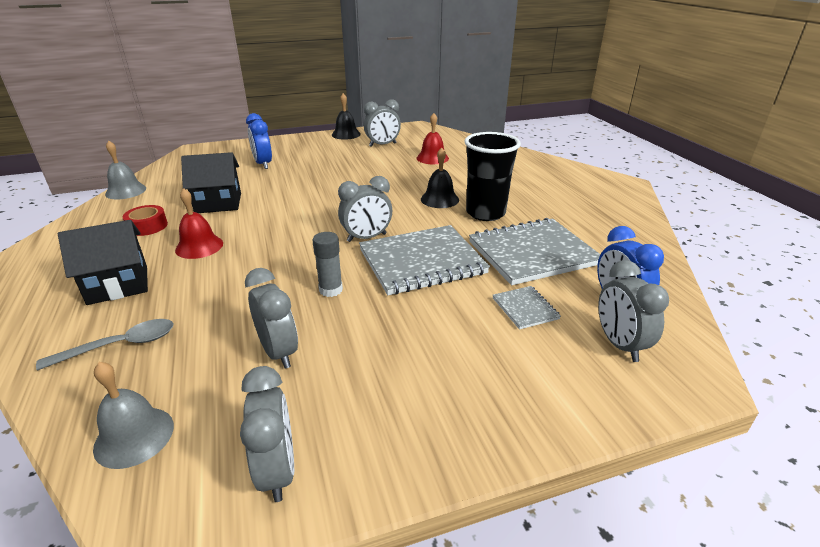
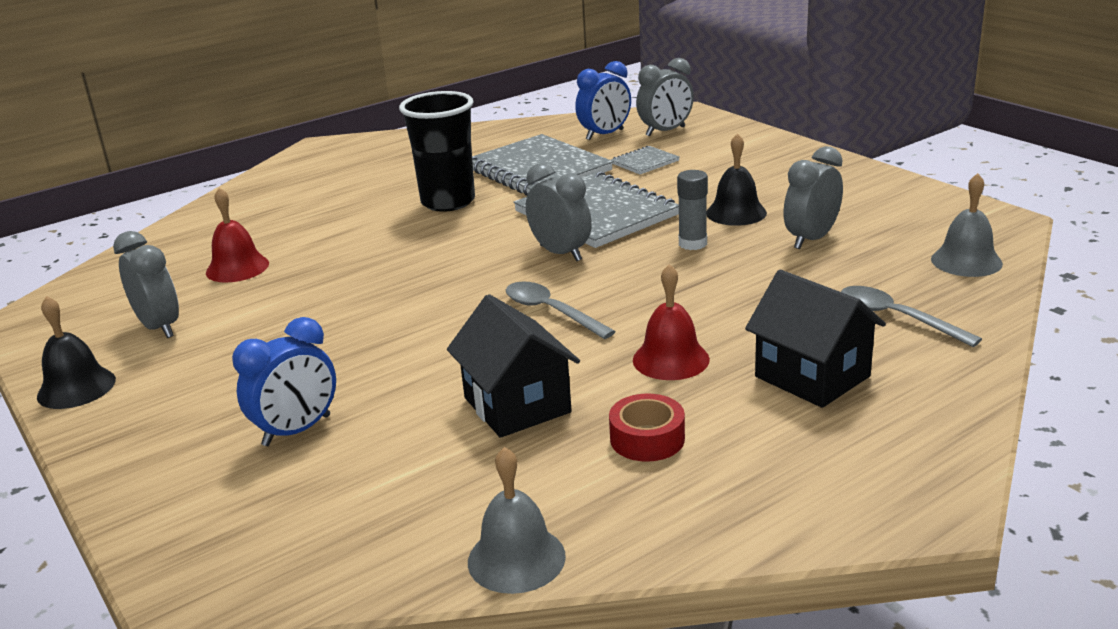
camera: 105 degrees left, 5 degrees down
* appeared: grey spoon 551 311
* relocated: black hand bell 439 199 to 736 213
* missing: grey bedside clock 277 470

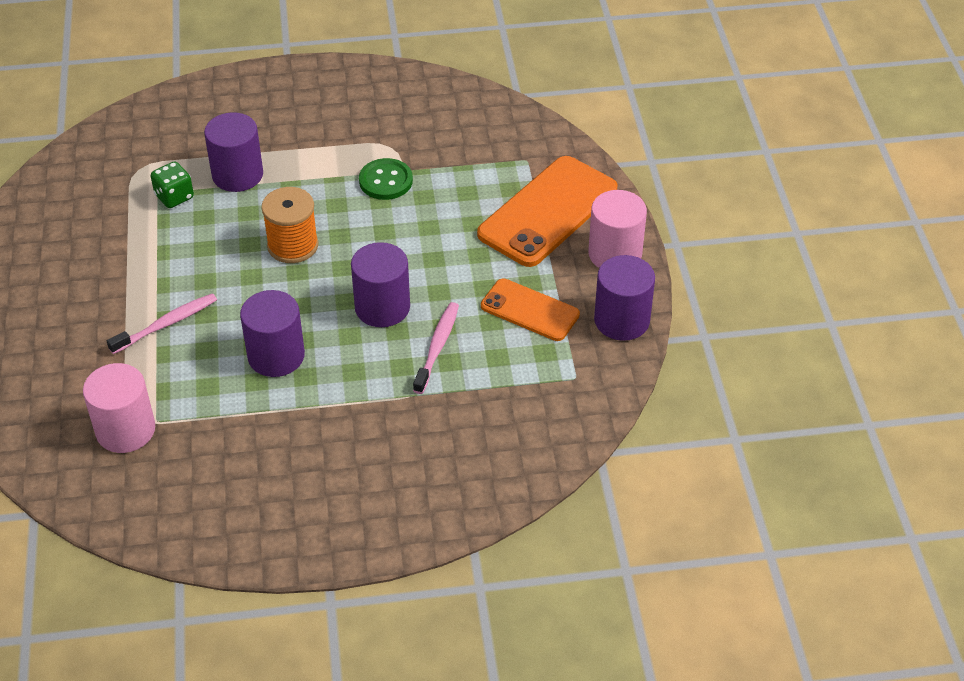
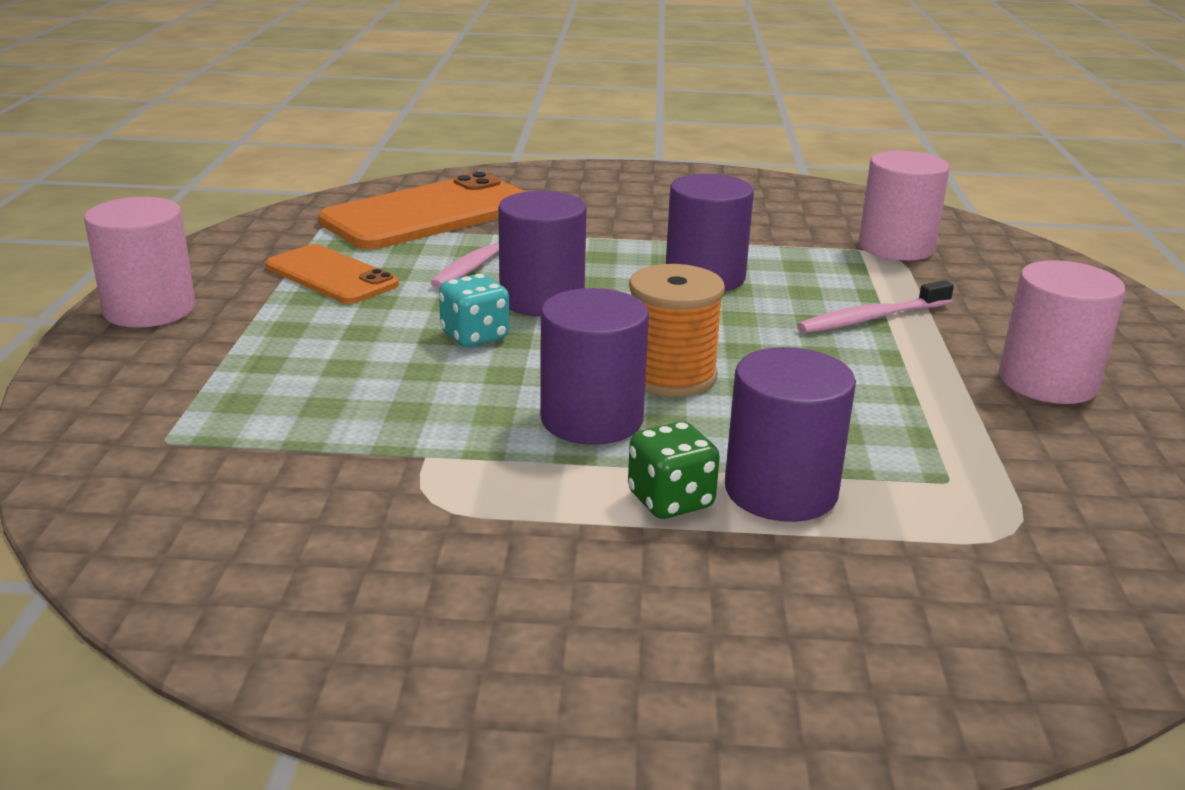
camera: 170 degrees left, 20 degrees down
* relocated: orange smartphone 548 212 to 429 214
* appeared: aqua game die 475 336
* relocated: royal purple solid cylinder 621 320 to 591 419
* relocated: emerald game die 174 197 to 670 500
* appeared: rose-pink solid cylinder 1047 382
* missing: emerald sewing button 386 181

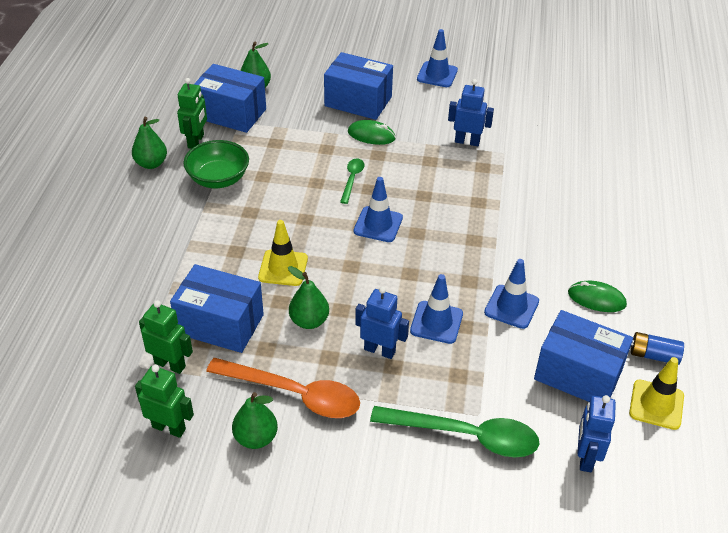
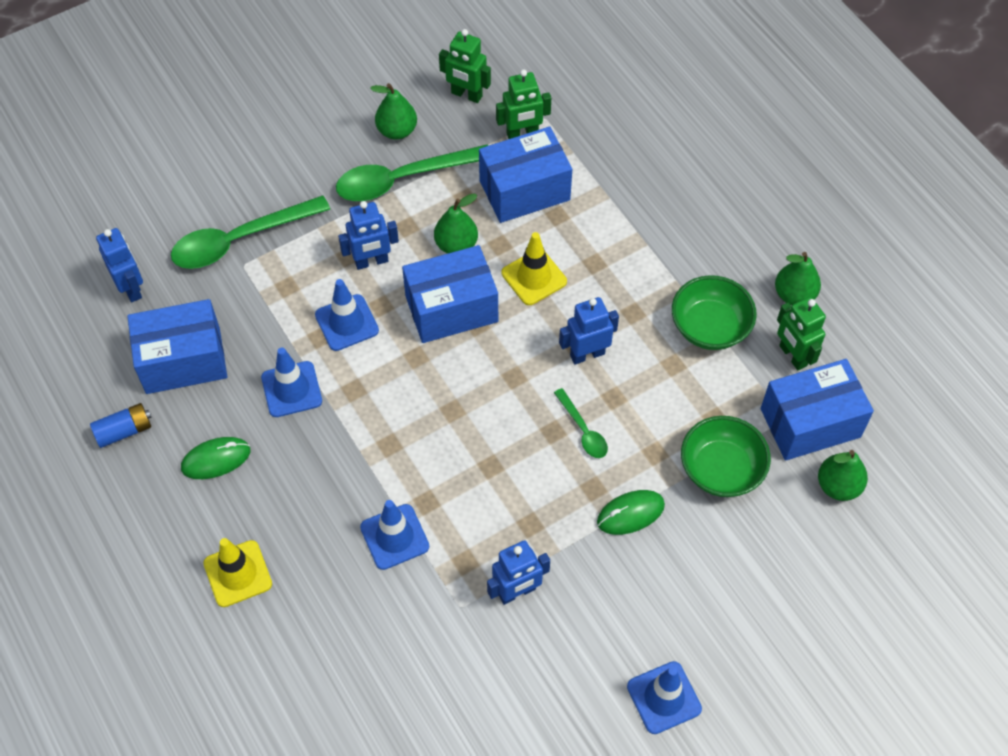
camera: 140 degrees right, 15 degrees up
* relocated: bright yellow traffic cone 656 405 to 238 574
* colour: orange spoon 294 394 to emerald spoon 403 179
* relocated: royal blue traffic cone 378 224 to 394 537
* relocated: royal blue parcel 358 101 to 451 308
* spun: emerald toy robot 169 428 = 466 95 45 degrees clockwise
* appeared: royal blue toy robot 587 354
* appeared: emerald serving bowl 721 469

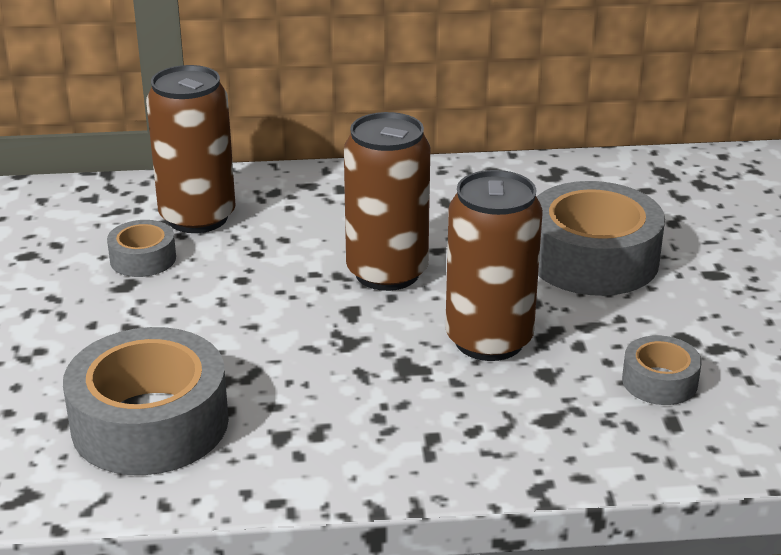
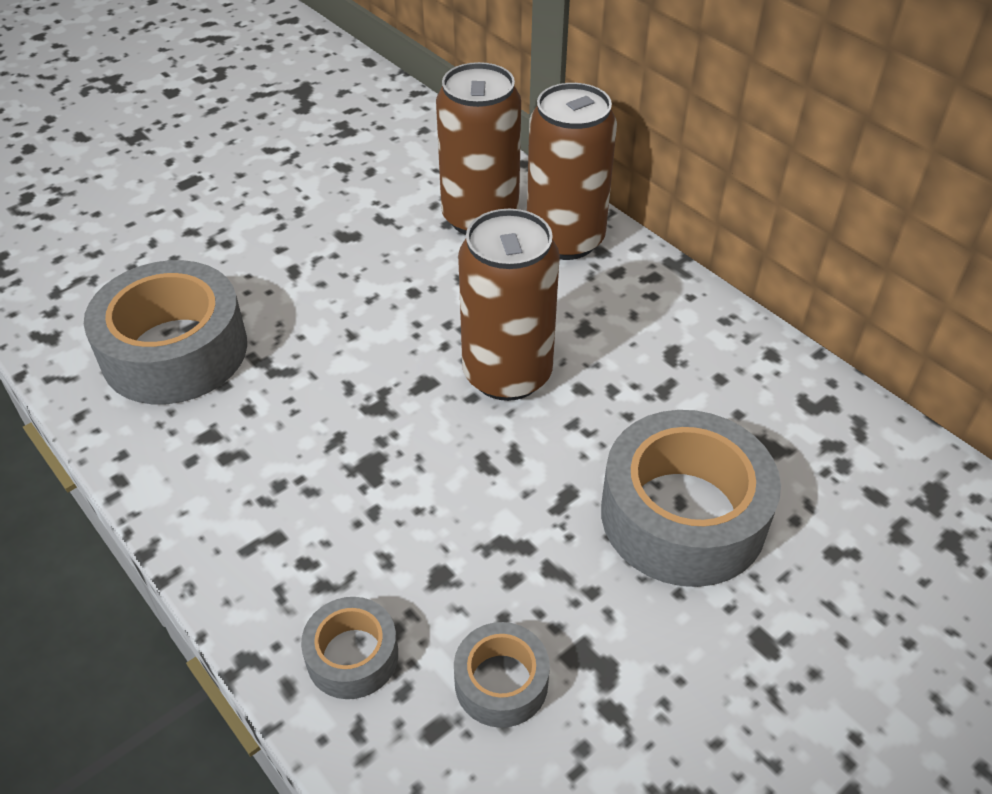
camera: 55 degrees right, 15 degrees up
* relocated: grey tape 143 259 to 352 656
* relocated: brown tin 489 340 to 565 239

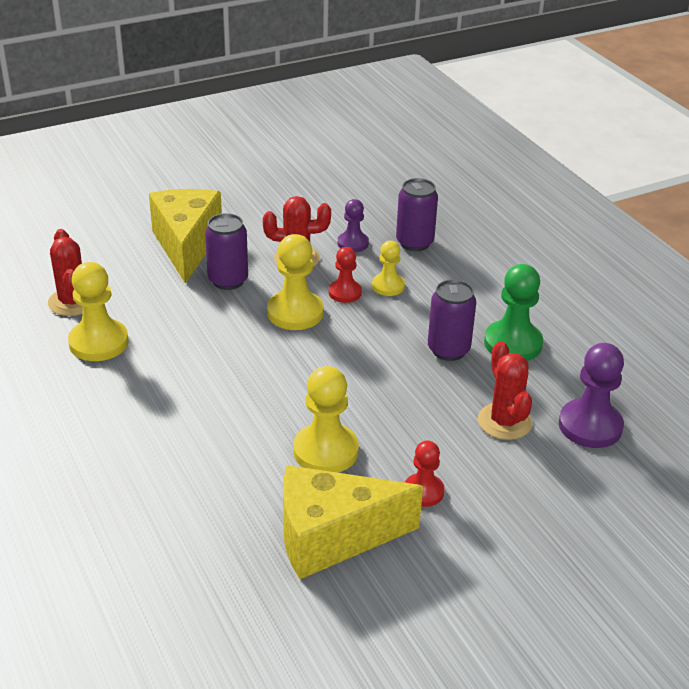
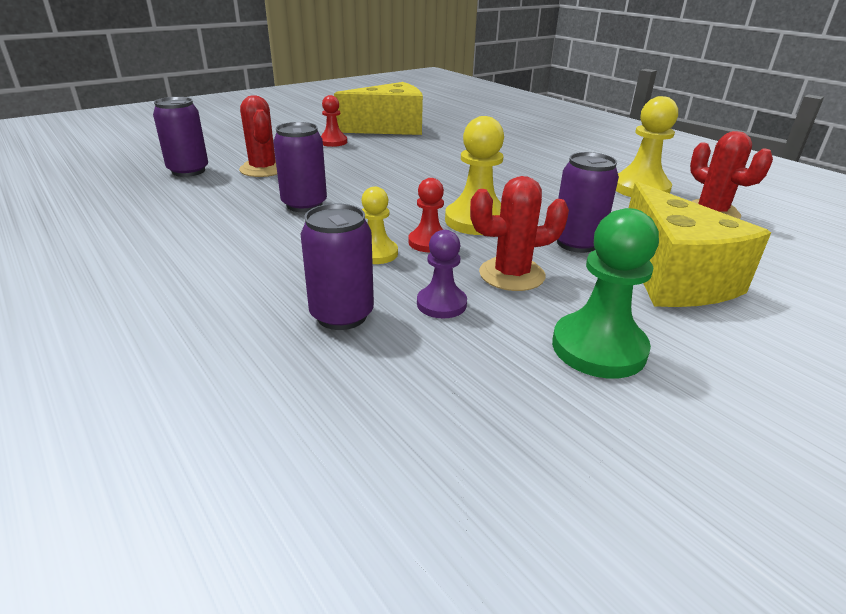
camera: 170 degrees right, 5 degrees down
* exchanged: royal purple pawn 590 426 to royal purple tin 188 171
* relocated: emerald pawn 513 343 to 598 348
* missing: bright yellow pawn 325 451

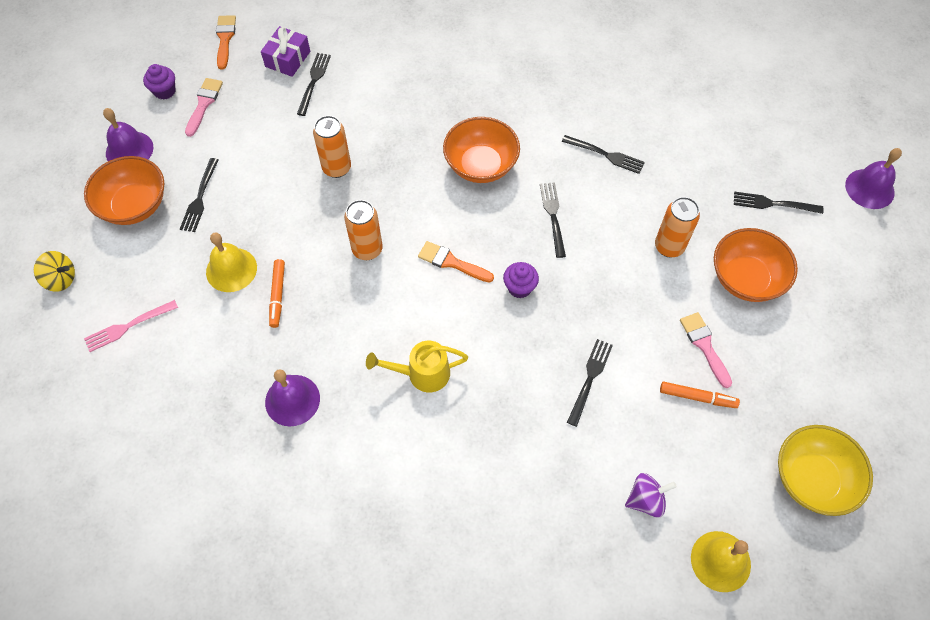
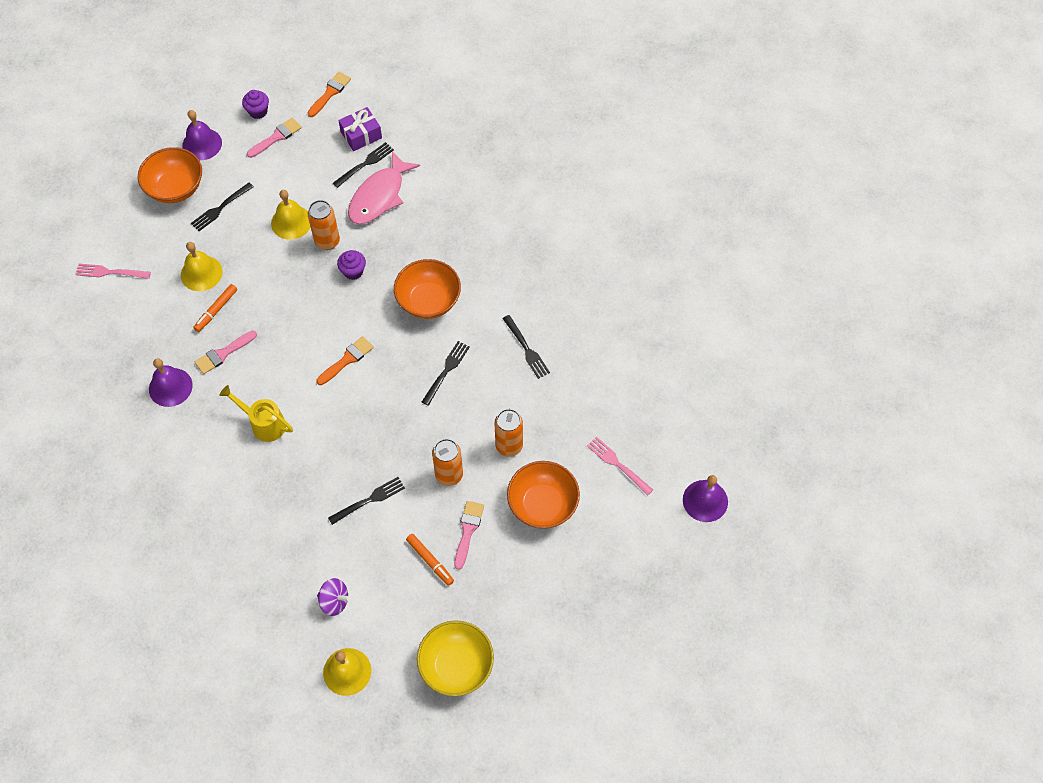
camera: 35 degrees right, 0 degrees up
* appeared: rose-pink paintbrush 223 354
* appeared: bright yellow hand bell 291 222
* spun: orange paintbrush 451 262 = 347 359 75 degrees clockwise
* relocated: royal purple muffin 519 287 to 353 271
* appeared: rose-pink toy fish 379 196
* relocated: orange tin 367 249 to 449 475
* colour: black fork 773 204 to rose-pink fork 618 464
* missing: bright yellow toy top 61 279

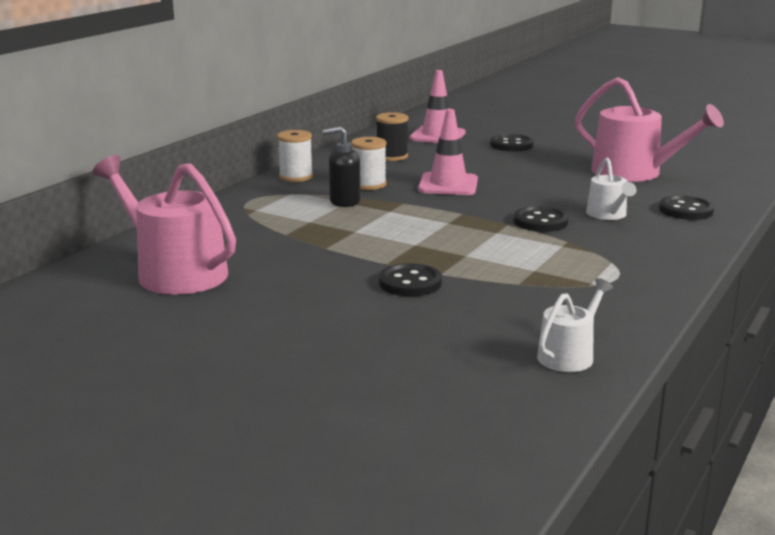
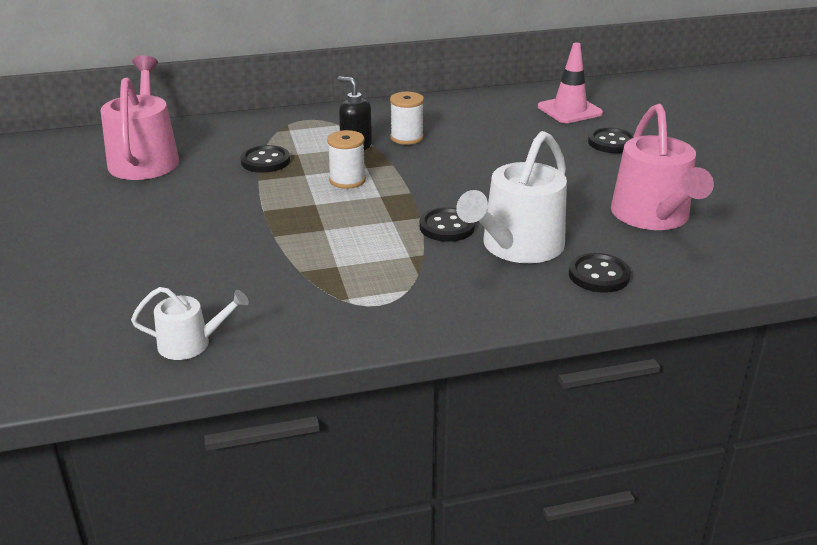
camera: 45 degrees right, 10 degrees up
* relocated: black sewing button 410 283 to 265 161
* relocated: white reel of thread 296 177 to 347 180
* size: white watering can 608 215 = 517 246 x1.91
* missing: black reel of thread 392 156
* missing: rose-pink traffic cone 448 185

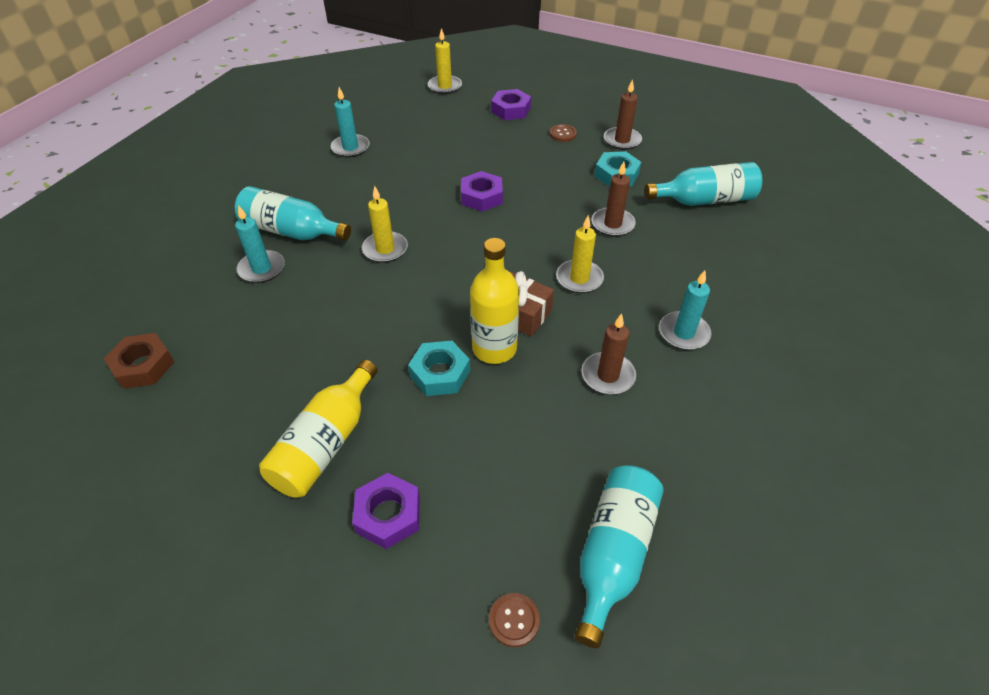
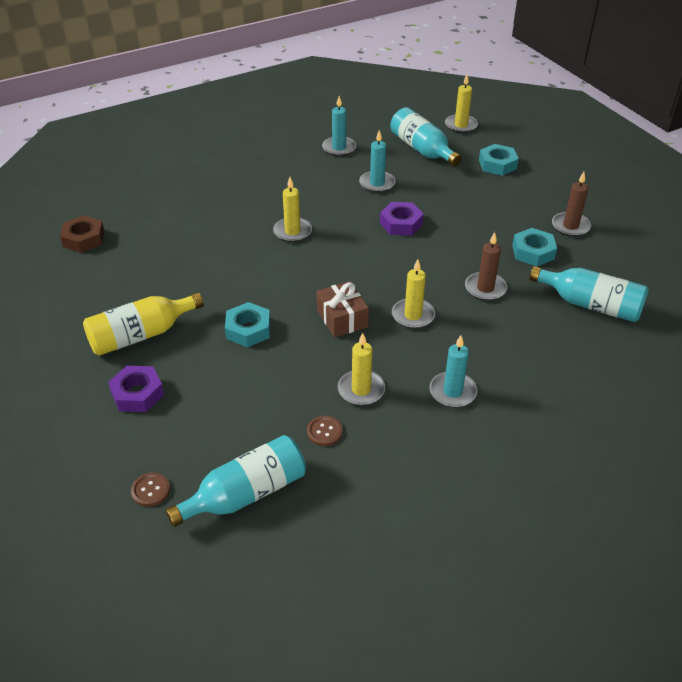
camera: 35 degrees right, 5 degrees down
* relocated: brown sewing button 562 134 to 324 432
* colour: brown candle 608 375 to bright yellow candle 361 390
* relocated: aqua candle 262 269 to 377 183
* relocated: aqua bottle 292 231 to 422 150
* colour: royal purple hexagon nut 511 110 to aqua hexagon nut 497 164
* missing: bright yellow bottle 494 348

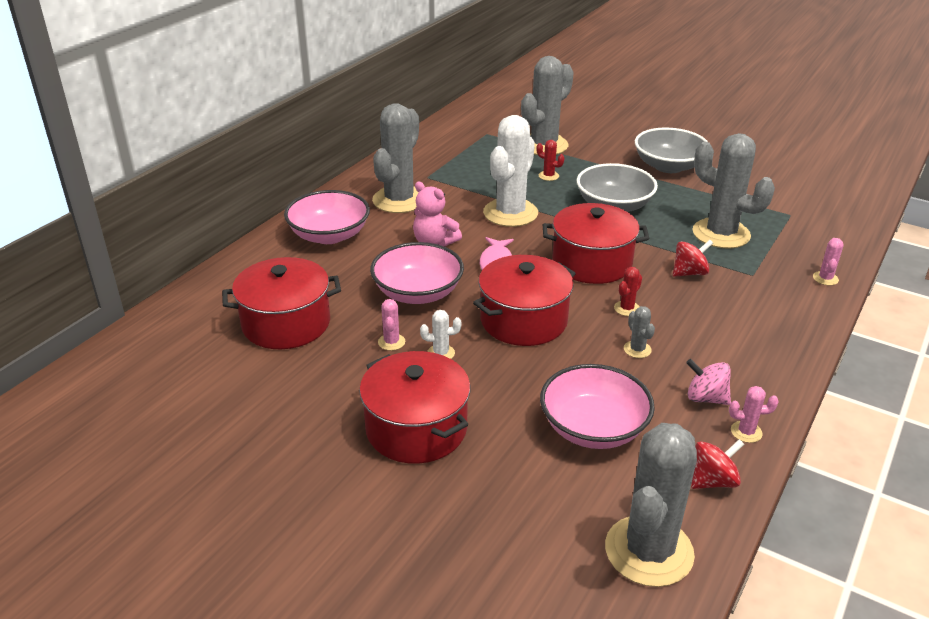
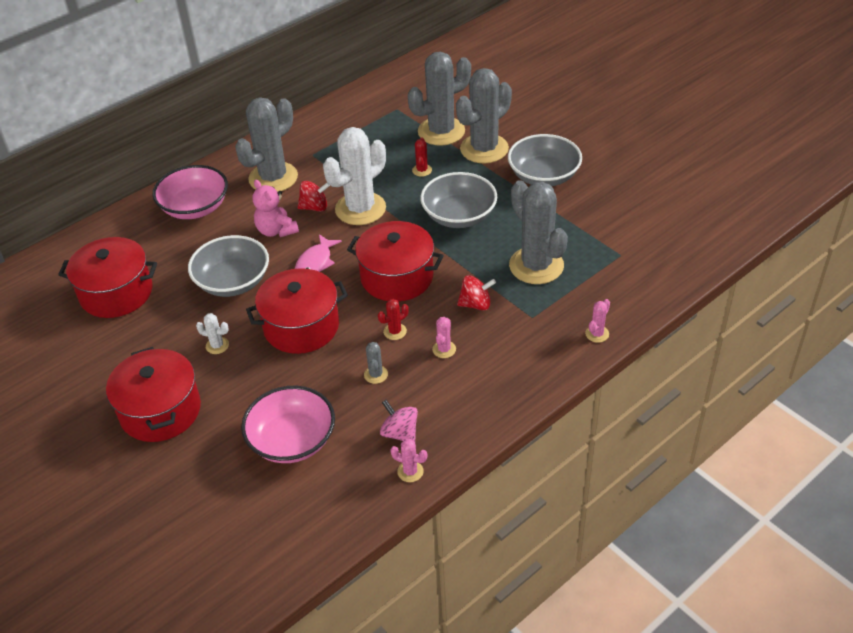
camera: 20 degrees right, 10 degrees up
* colour: rose-pink serving bowl 417 293 to grey serving bowl 233 282
* relocated: crimson toy top 713 481 to 314 207
* spun: crimson saguaro cactus 548 176 = 422 170 45 degrees clockwise
* relocated: rose-pink saguaro cactus 391 342 to 444 349
* relocated: grey saguaro cactus 649 551 to 484 149

